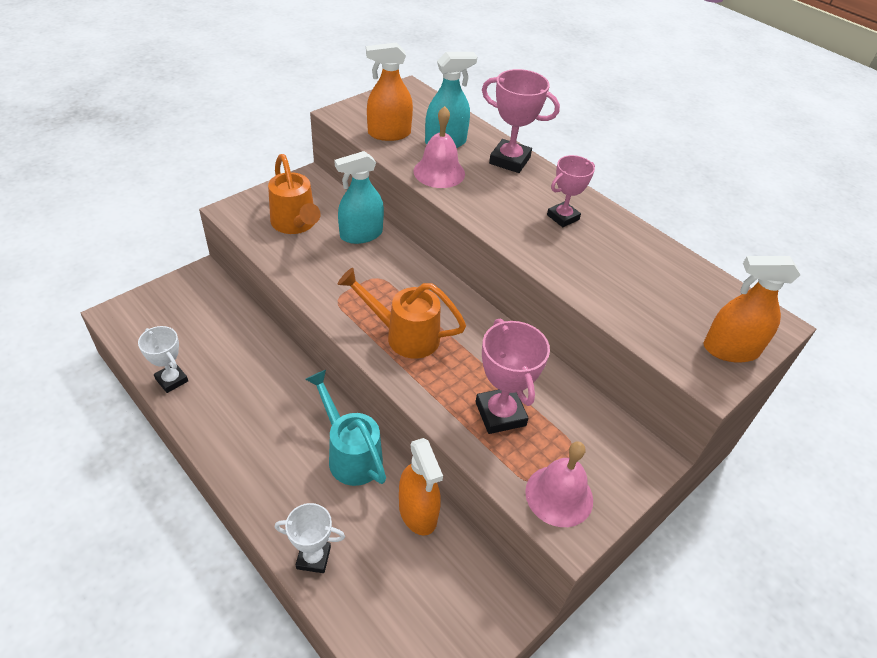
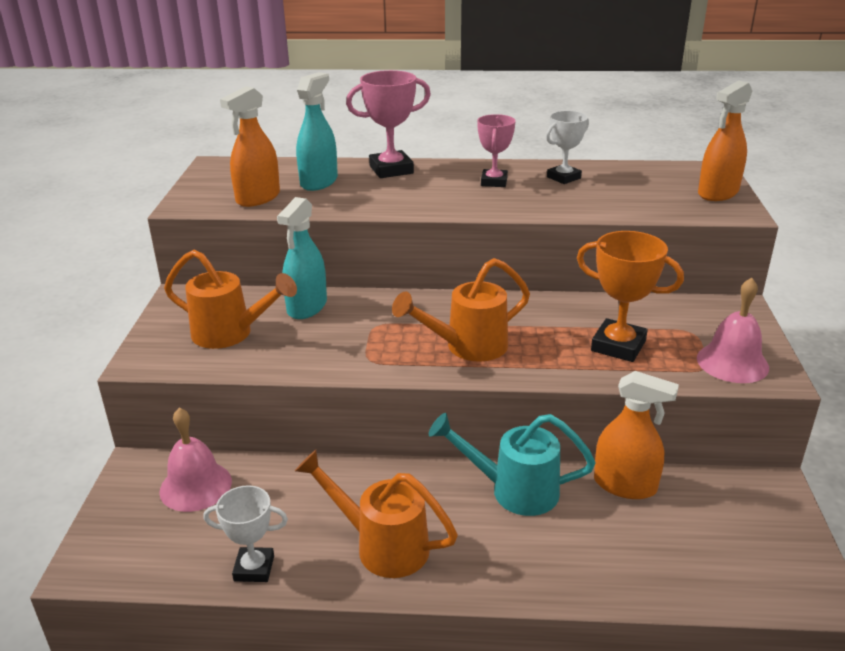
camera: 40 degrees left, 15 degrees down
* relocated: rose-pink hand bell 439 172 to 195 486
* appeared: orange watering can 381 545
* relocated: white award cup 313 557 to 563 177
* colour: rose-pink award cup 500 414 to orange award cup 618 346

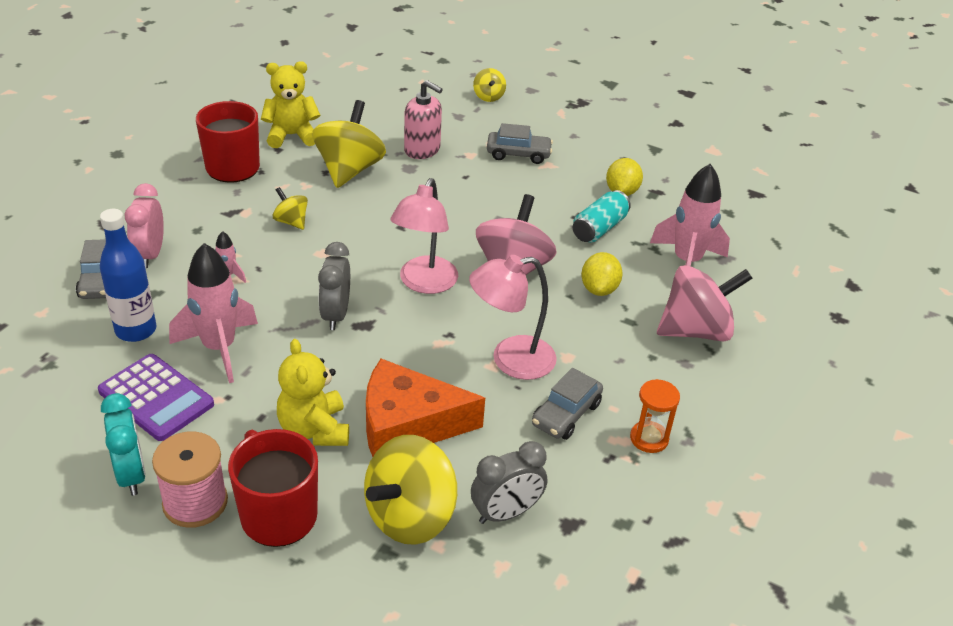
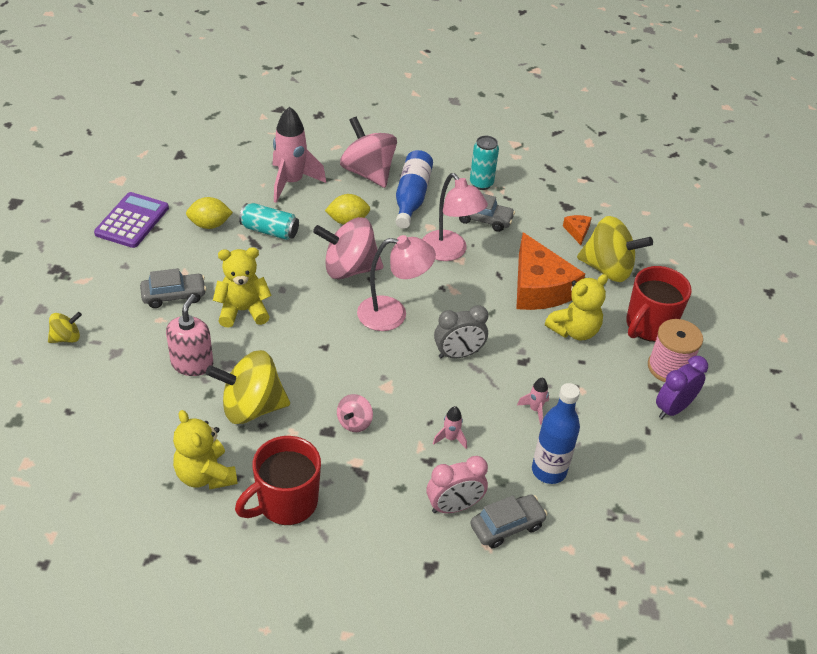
camera: 110 degrees left, 5 degrees up
* relocated: royal purple calculator 156 398 to 132 221
* spun: grey toy car 518 154 = 174 296 90 degrees clockwise
* appeared: bright yellow teddy bear 243 311
* colour: bright yellow toy top 291 222 to rose-pink toy top 354 422
* appeared: royal blue bottle 411 197
* exchanged: orange hourglass 649 438 to aqua tin 481 184
* size: rose-pink rocket 219 348 = 535 409 x0.45
* exchanged: grey bedside clock 506 513 to orange cheese 577 231
* colour: aqua bedside clock 131 474 to royal purple bedside clock 673 408

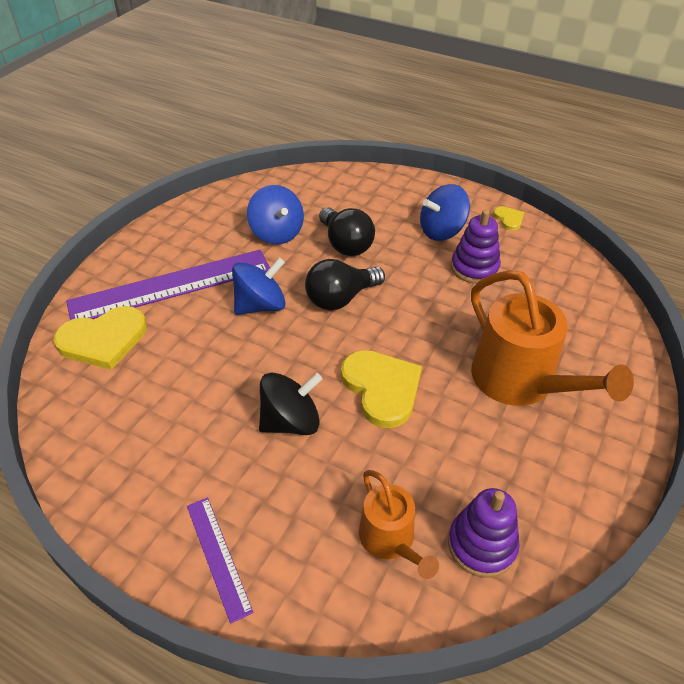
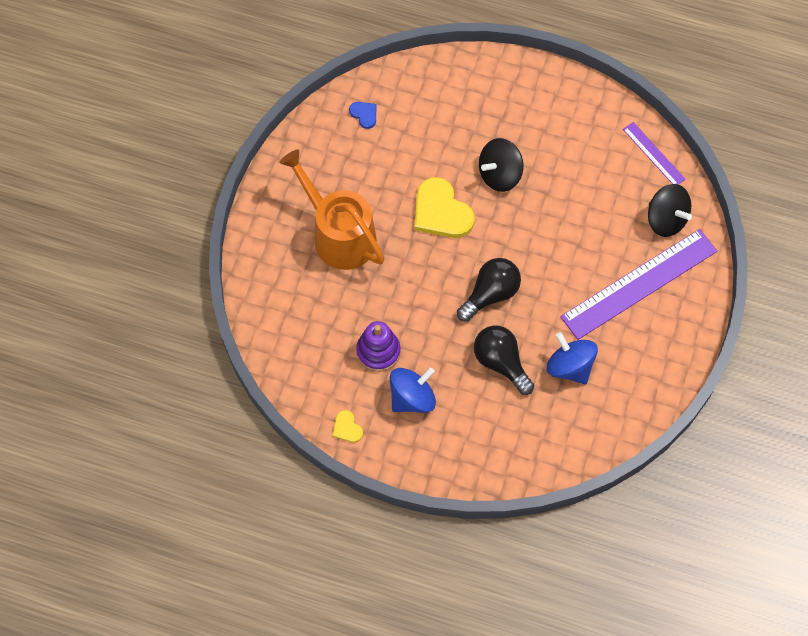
camera: 170 degrees right, 20 degrees up
* exchanged: royal purple ring stacker 481 545 to royal blue love heart 364 114
* relocated: royal purple straightedge 218 556 to 654 154
* exchanged: bright yellow love heart 103 340 to black toy top 666 219
* missing: royal blue toy top 260 305
* missing: orange watering can 390 540

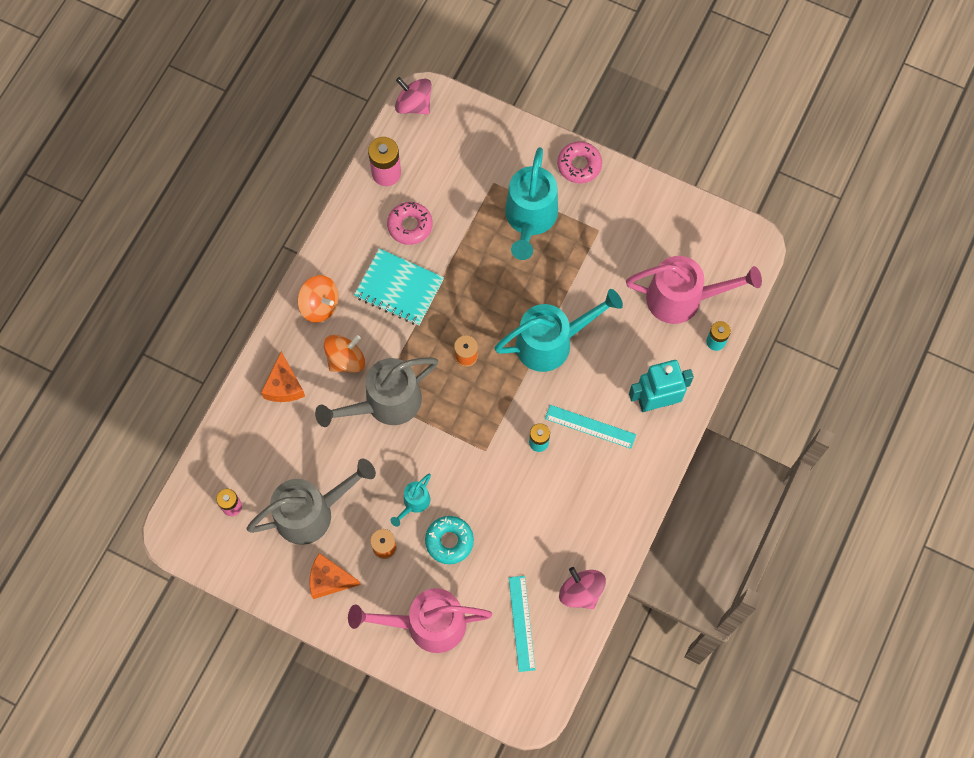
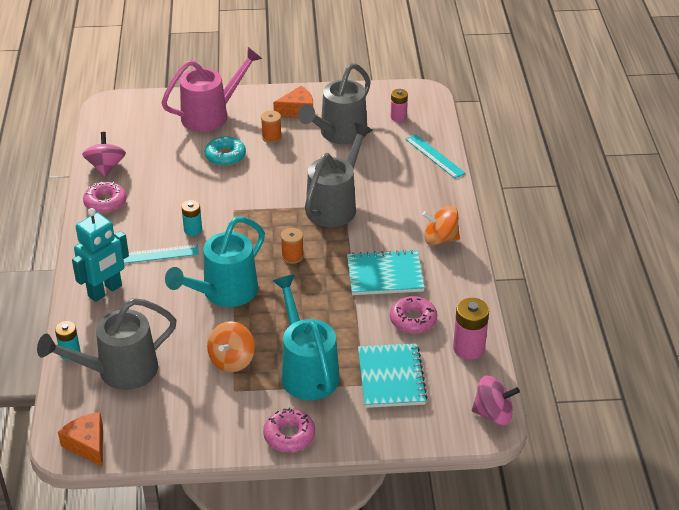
camera: 150 degrees right, 30 degrees down
* colour: rose-pink watering can 683 299 to grey watering can 119 371
* relocated: orange cheese 284 386 to 87 444
* spun: rose-pink toy top 581 592 = 106 167 120 degrees counterclockwise
* appeared: rose-pink donut 105 202
* relocated: orange toy top 346 360 to 232 360
* appeared: aqua exercise book 391 377
* relocated: aqua straightedge 522 623 to 434 156
* missing: aqua watering can 414 503

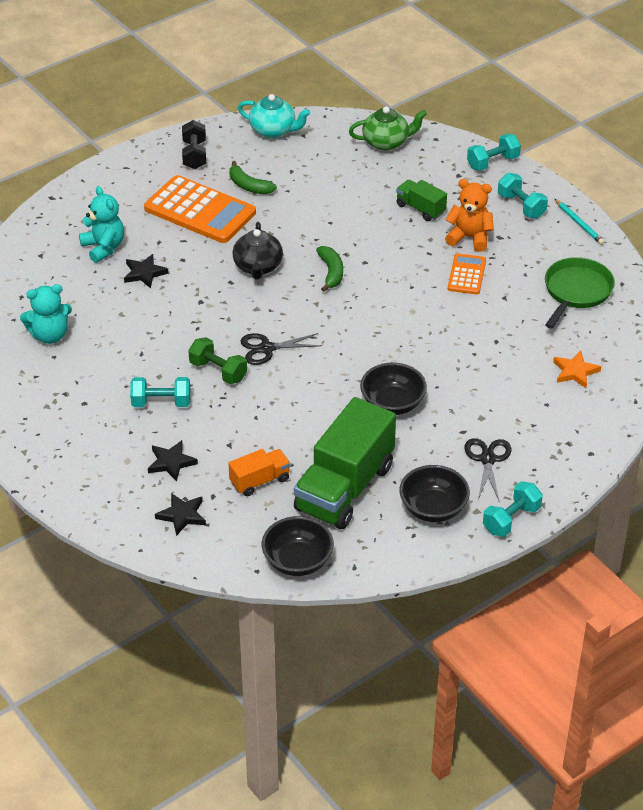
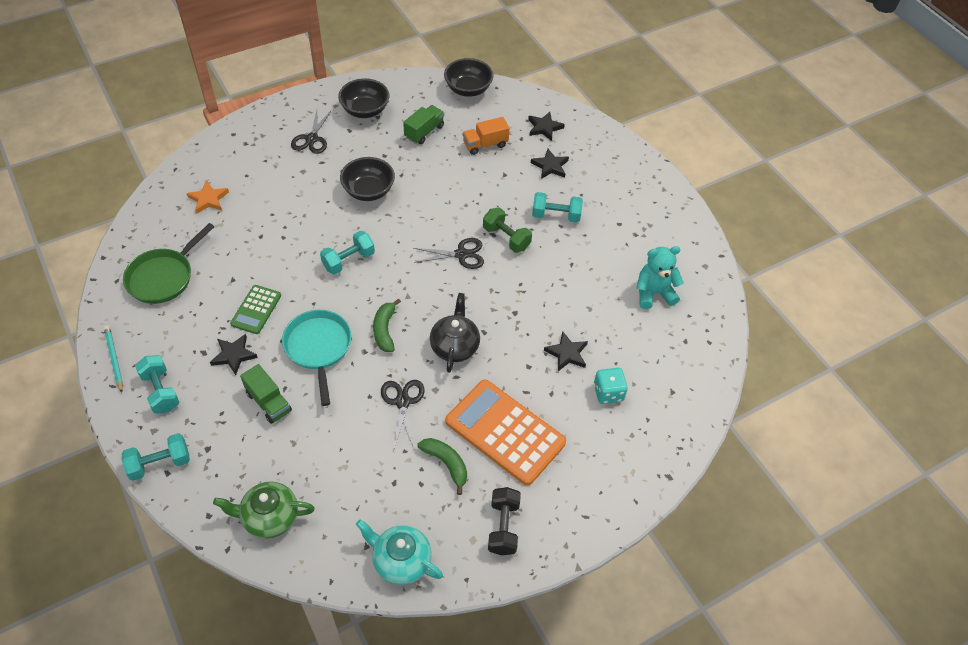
camera: 175 degrees left, 10 degrees up
* exchanged: orange teddy bear 469 237 to black star 234 355
* colour: orange calculator 466 275 to emerald calculator 256 310
* appeared: aqua skillet 318 348
* relocated: aqua dumbbell 511 519 to 348 260
* appeared: black shears 403 402
* size: emerald lorry 344 488 = 424 132 x0.48
* exchanged: aqua teddy bear 103 247 to aqua game die 608 393

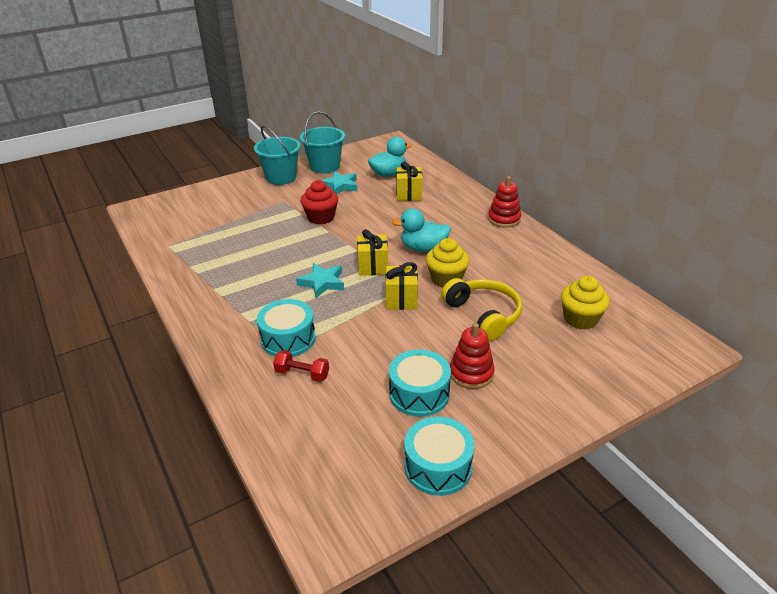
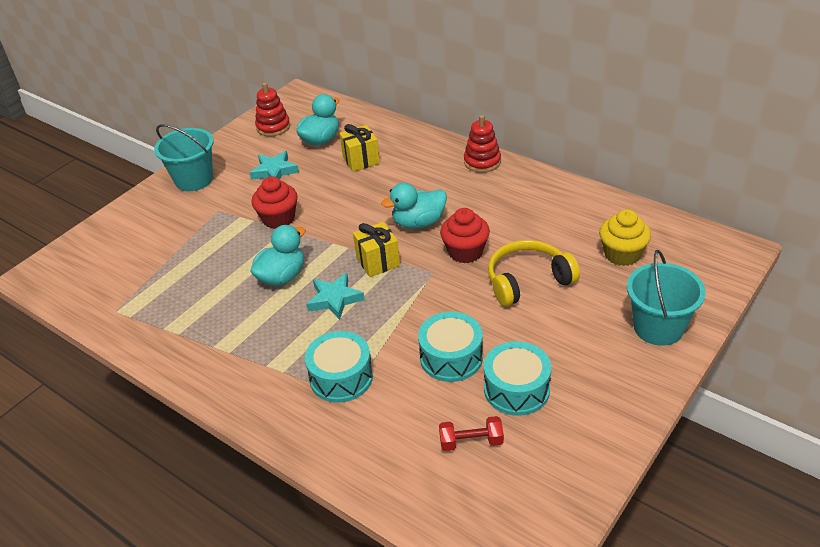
camera: 20 degrees left, 5 degrees up
* appeared: aqua toy duck 282 276
* relocated: crimson ring stacker 471 373 to 273 127
* relocated: aqua drum 438 466 to 451 357
* relocated: crimson dumbbell 302 374 to 471 442
* colour: bright yellow muffin 446 279 to crimson muffin 465 252
* spun: bright yellow headset 484 315 = 527 280 60 degrees counterclockwise
* relocated: aqua sand bucket 324 166 to 658 327
* missing: bright yellow present 401 300

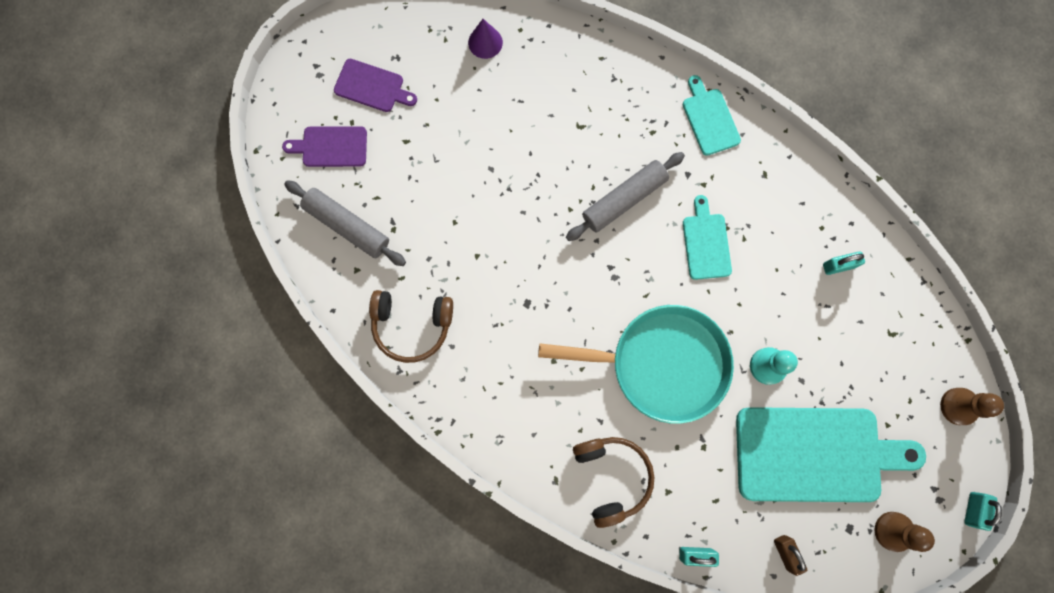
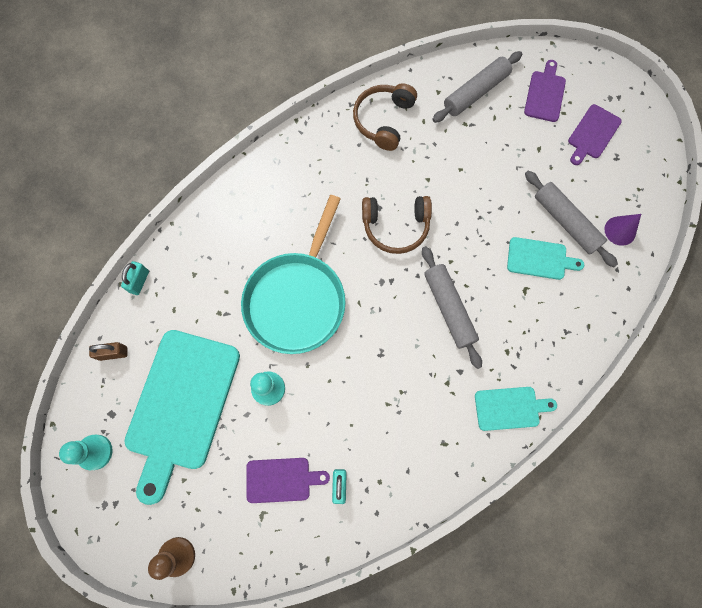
camera: 105 degrees right, 5 degrees down
* colour: brown pawn 893 531 to aqua pawn 95 452
* appeared: royal purple chopping board 281 479
* relocated: brown headset 612 477 to 395 226
* relocated: aqua chopping board 706 243 to 539 259
* appeared: grey rolling pin 565 222
* missing: aqua padlock 972 509

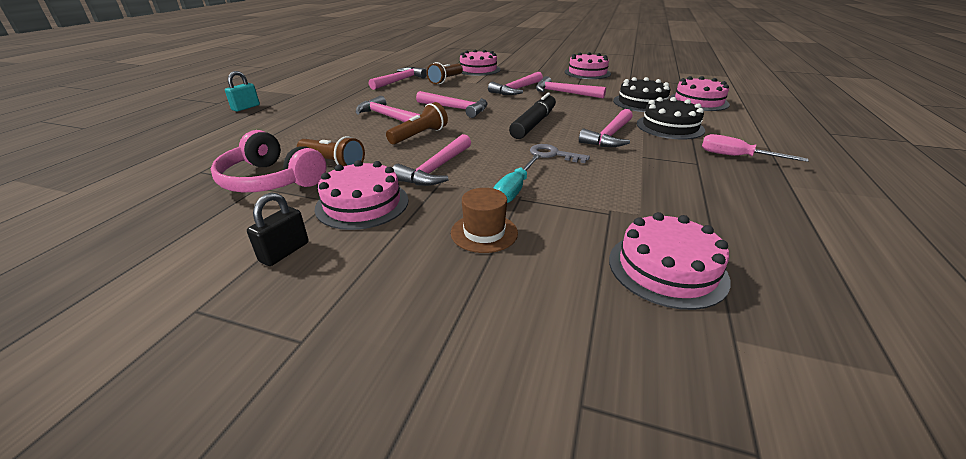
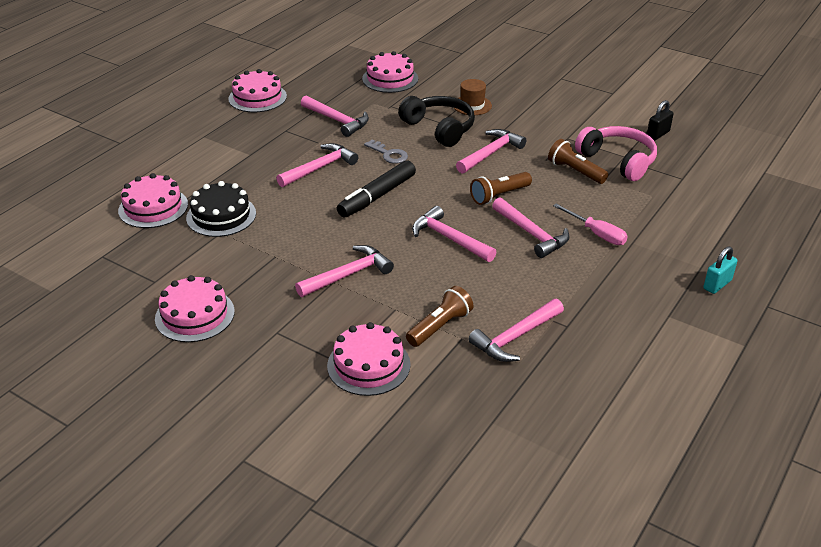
camera: 165 degrees left, 5 degrees up
* relocated: rose-pink layer cake 362 204 to 257 97
* relocated: rose-pink hammer 564 93 to 337 120
* exchanged: aqua screwdriver 514 189 to black headset 439 128
* relocated: rose-pink screwdriver 736 156 to 596 234
* relocated: black padlock 284 252 to 658 134
* missing: black layer cake 670 127

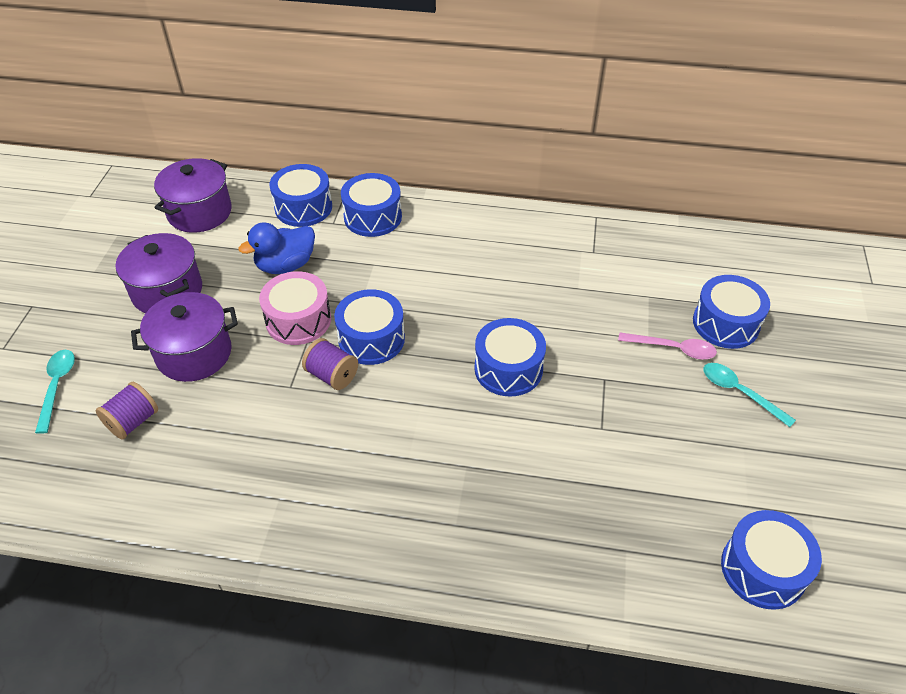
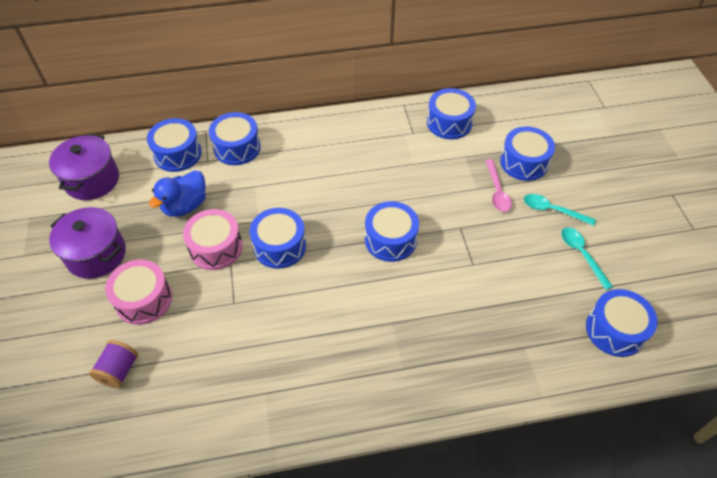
camera: 20 degrees left, 5 degrees up
* exchanged: royal purple cooking pot 194 354 to rose-pink drum 143 299
* appeared: royal blue drum 449 123
* spun: rose-pink spoon 673 349 = 497 191 90 degrees clockwise
* relocated: aqua spoon 57 386 to 582 255
* missing: royal purple reel of thread 332 375

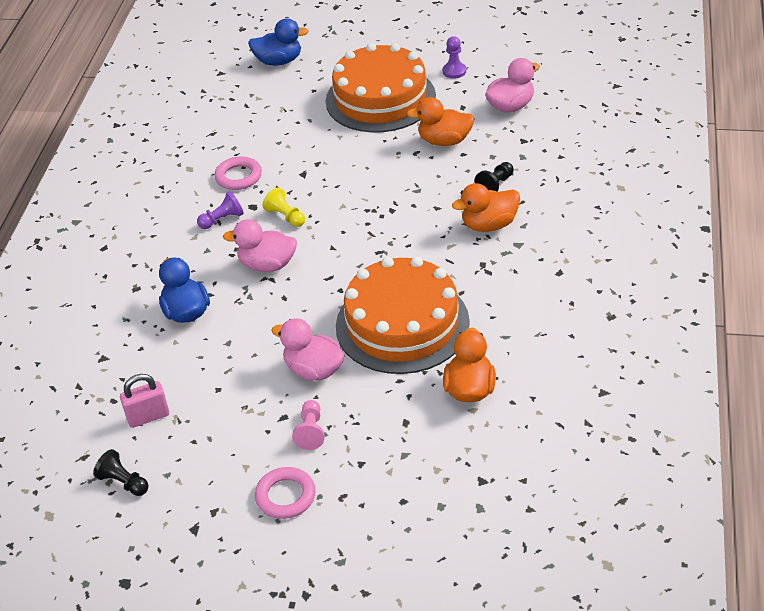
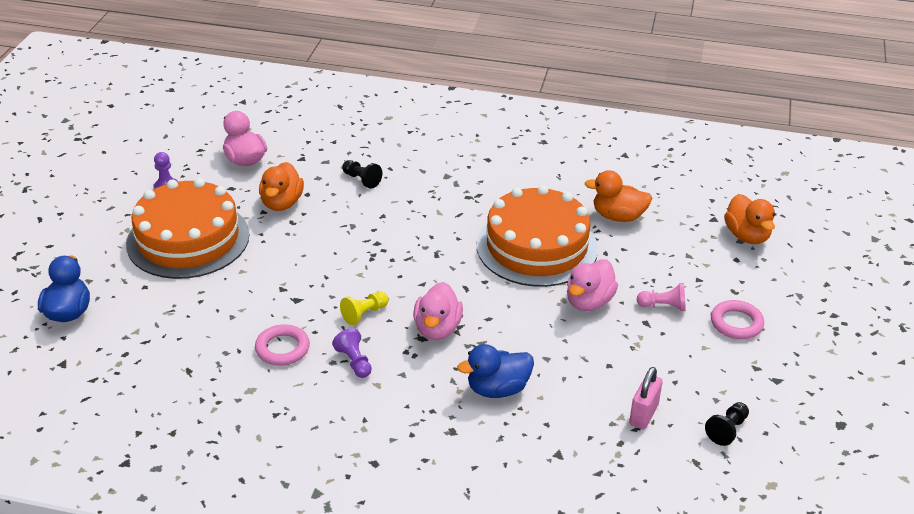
camera: 90 degrees left, 5 degrees down
* spun: rose-pink padlock 148 417 = 643 415 45 degrees clockwise
* relocated: orange toy duck 489 225 to 747 236

